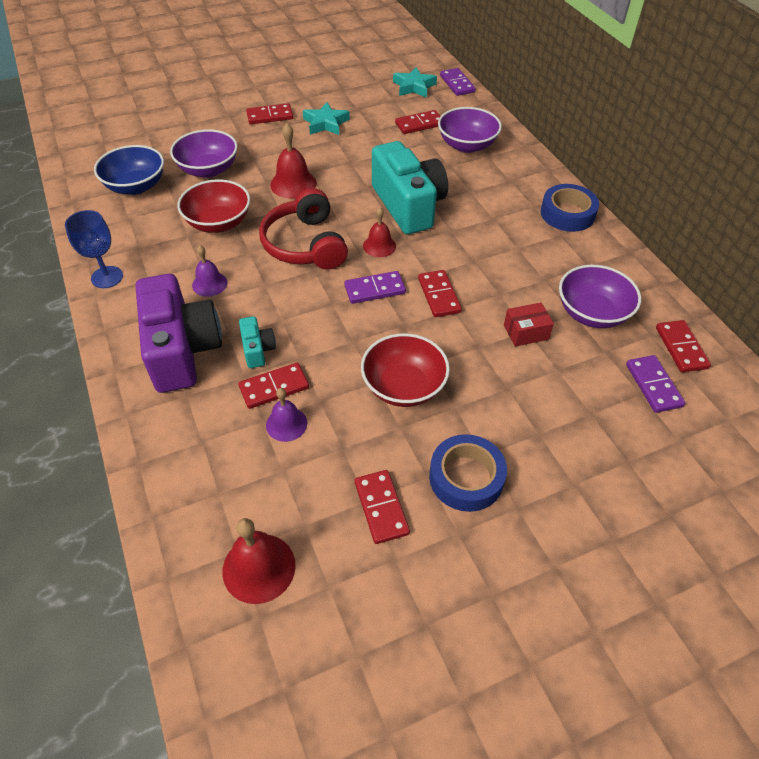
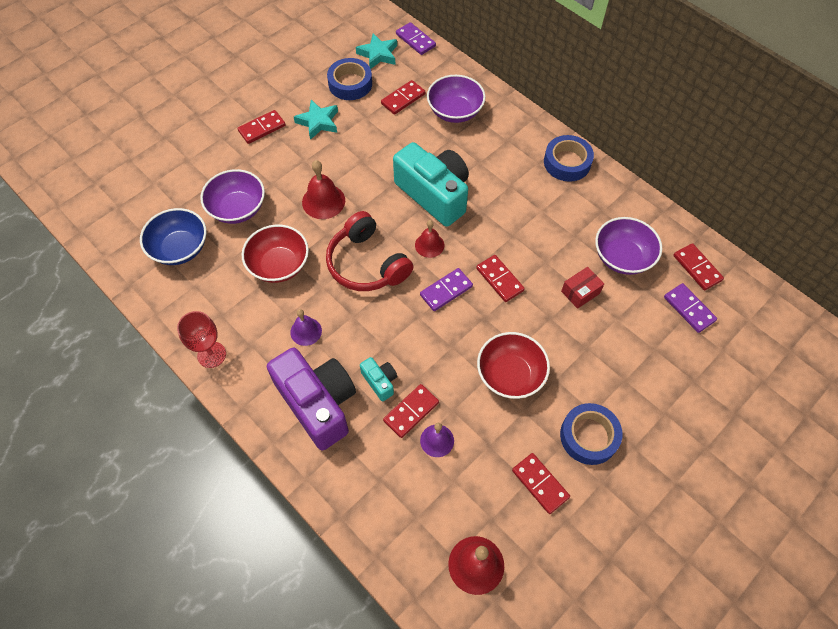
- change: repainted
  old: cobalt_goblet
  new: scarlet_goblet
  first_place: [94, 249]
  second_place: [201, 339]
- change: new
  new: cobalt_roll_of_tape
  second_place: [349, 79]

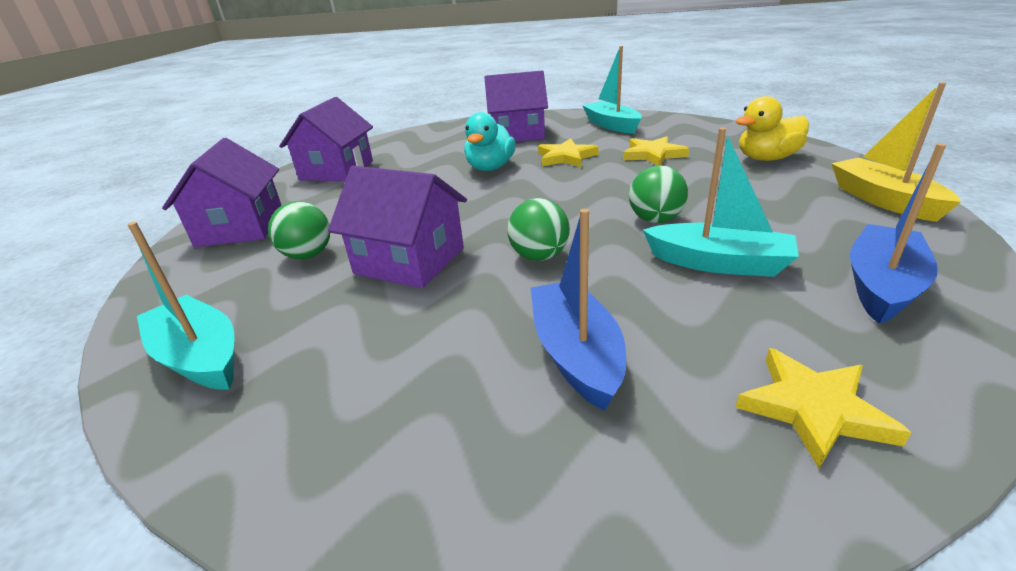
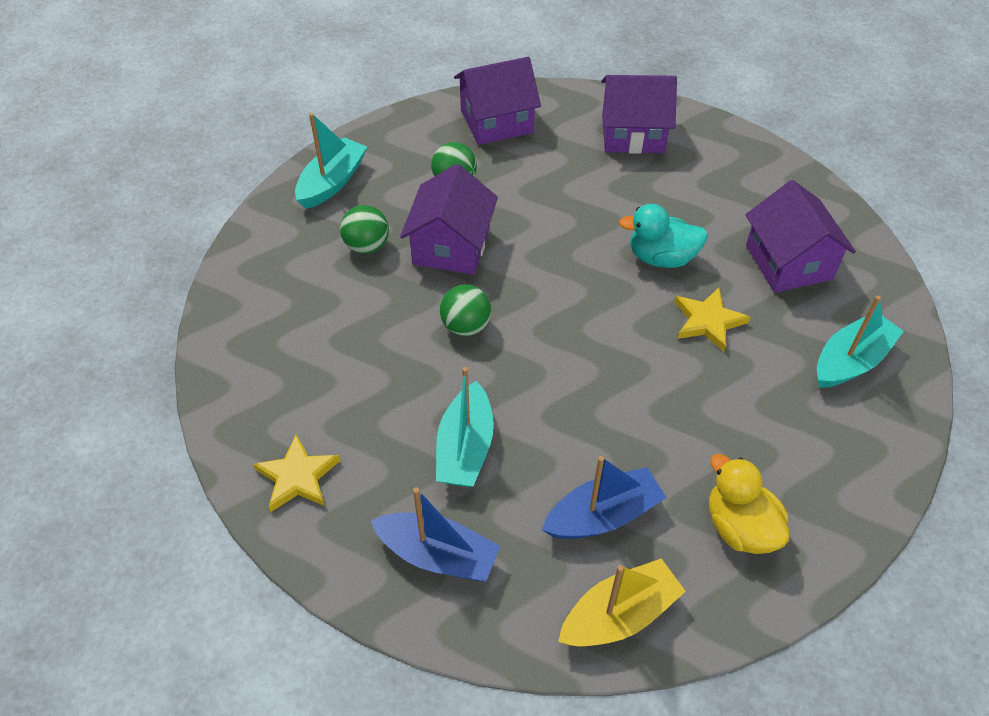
- change: shifted
  old: cobalt_toy_boat
  first_place: [578, 310]
  second_place: [604, 497]
- change: gone
  old: golden_five-pointed_star
  first_place: [656, 151]
- change: shifted
  old: green_play_ball
  first_place: [658, 194]
  second_place: [364, 229]

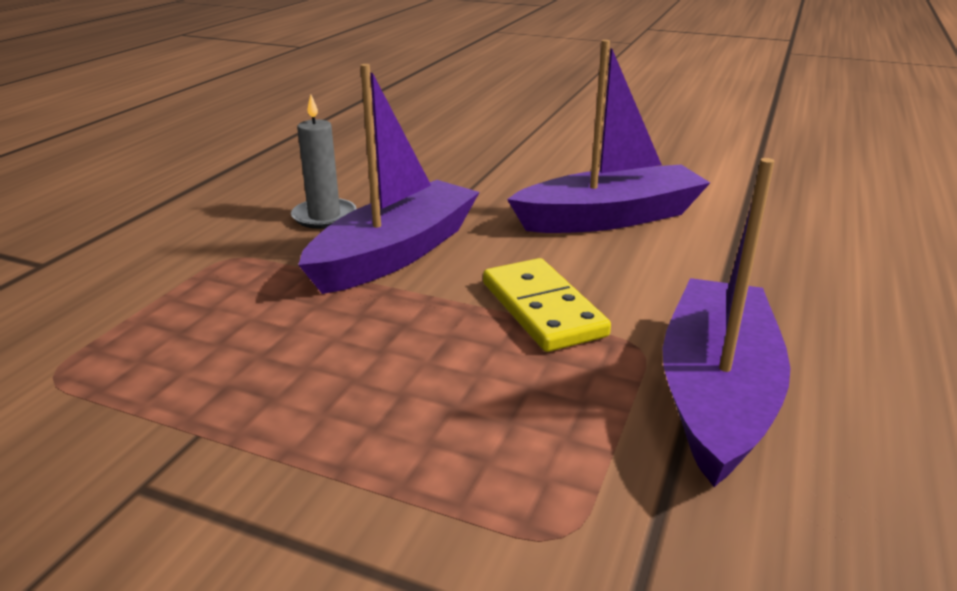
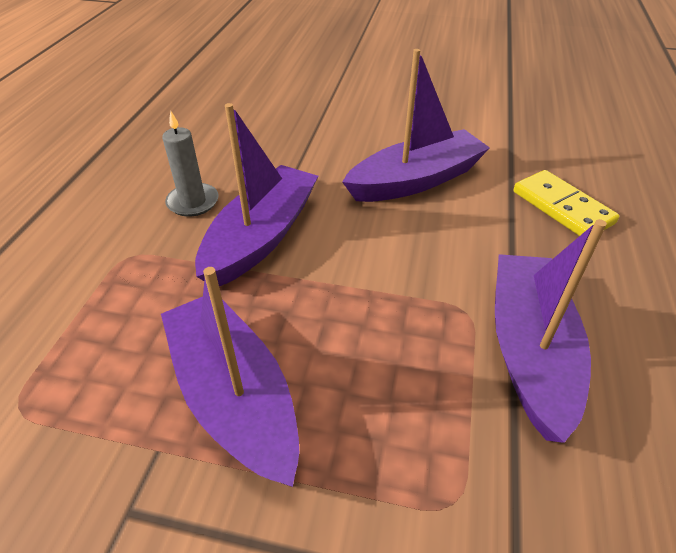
- change: shifted
  old: golden_domino
  first_place: [547, 305]
  second_place: [566, 203]
- change: new
  new: royal_purple_toy_boat
  second_place: [230, 377]

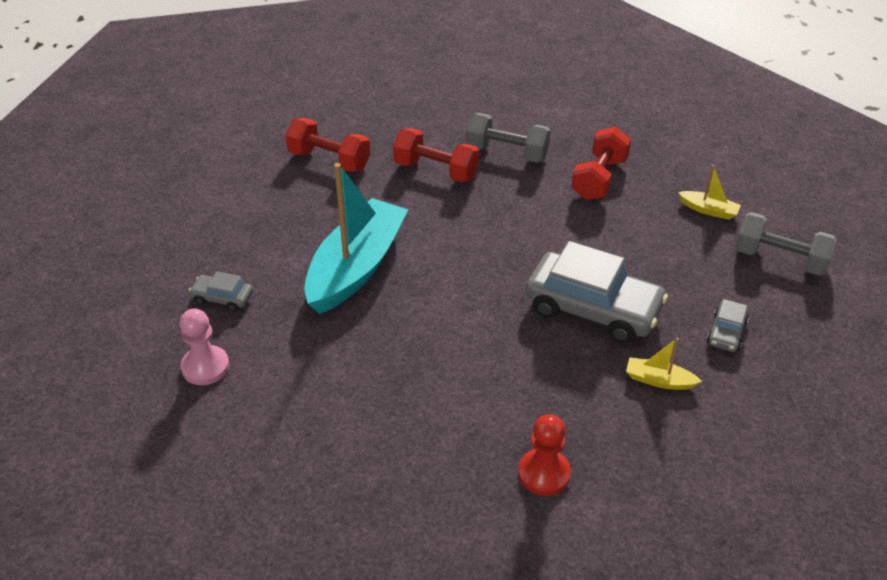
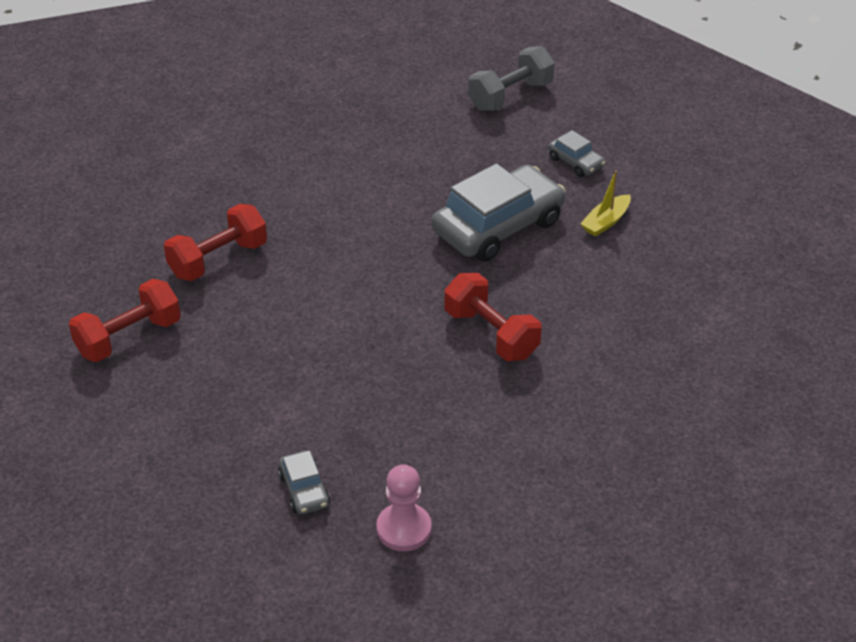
- change: rotated
  old: grey_automobile
  first_place: [221, 291]
  second_place: [304, 482]
  degrees: -60
- change: gone
  old: aqua_toy_boat
  first_place: [356, 238]
- change: gone
  old: grey_hand_weight
  first_place: [508, 138]
- change: gone
  old: scarlet_pawn
  first_place: [544, 455]
- change: shifted
  old: scarlet_hand_weight
  first_place: [601, 163]
  second_place: [493, 317]
- change: gone
  old: golden_toy_boat
  first_place: [709, 192]

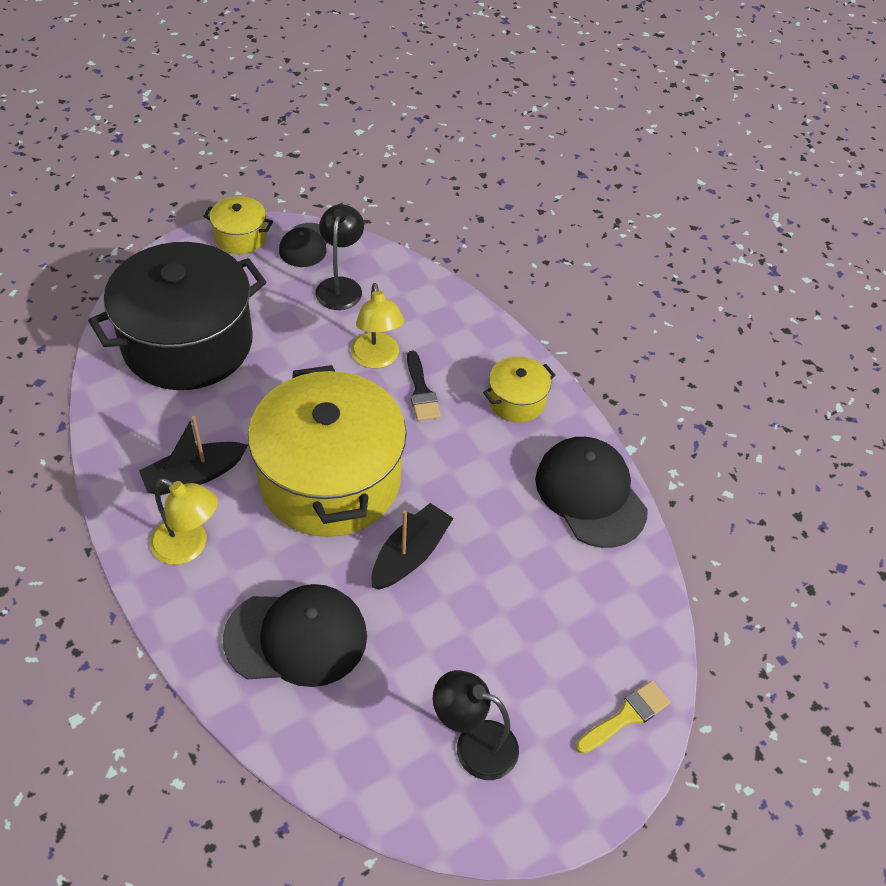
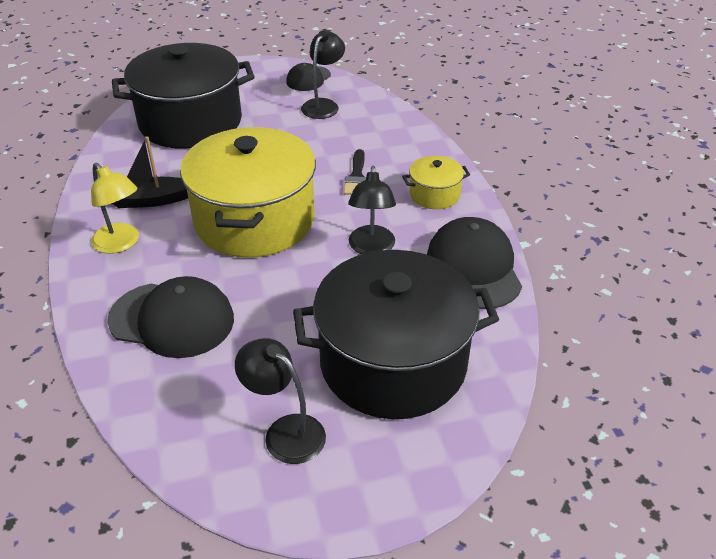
- change: gone
  old: golden_cooking_pot
  first_place: [238, 225]
- change: gone
  old: golden_reading_lamp
  first_place: [377, 326]
- change: gone
  old: ebony_toy_boat
  first_place: [413, 546]
- change: gone
  old: golden_brush
  first_place: [623, 717]
- change: new
  new: ebony_cooking_pot
  second_place: [396, 334]
- change: new
  new: ebony_reading_lamp
  second_place: [372, 210]

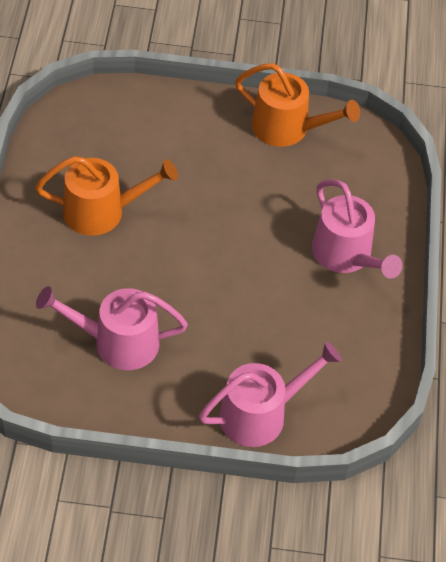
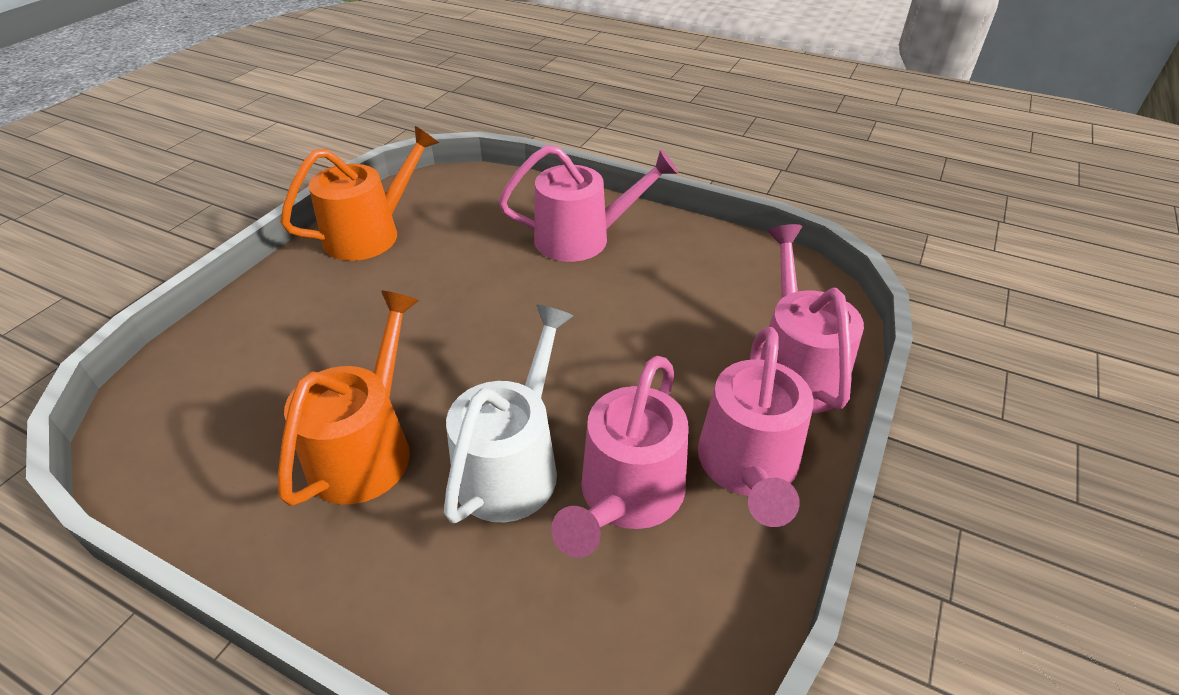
- change: new
  new: pure_white_watering_can
  second_place: [508, 414]
- change: new
  new: rosy_watering_can
  second_place: [756, 427]

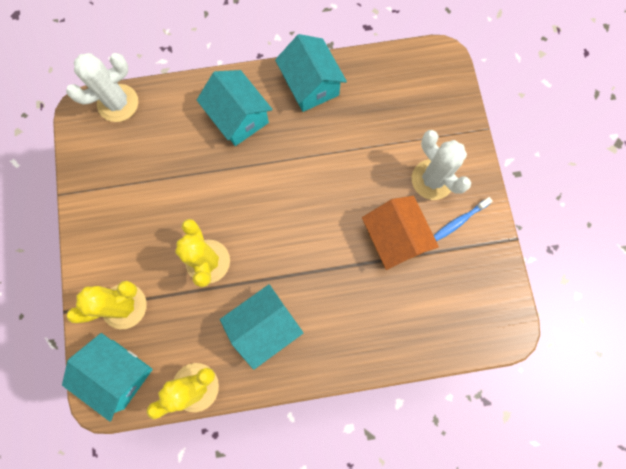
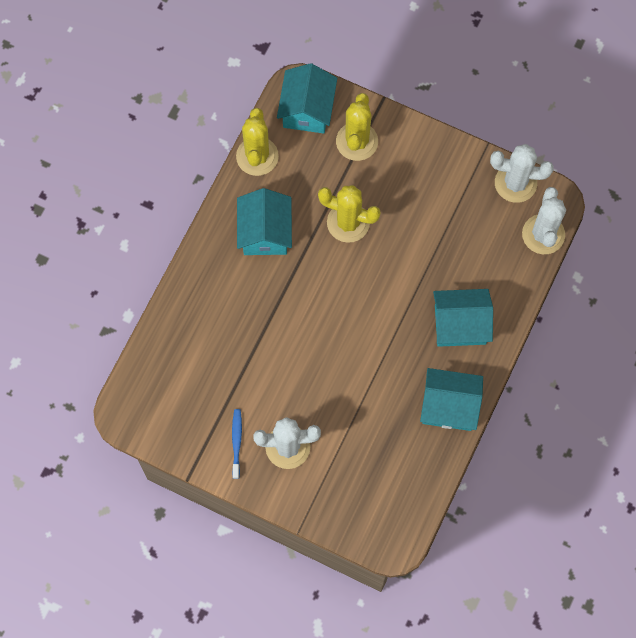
- change: rotated
  old: aqua_toy_house
  first_place: [107, 377]
  second_place: [307, 98]
  degrees: -60
- change: gone
  old: orange-coloured_toy_house
  first_place: [400, 233]
- change: new
  new: pure_white_cactus
  second_place: [522, 173]

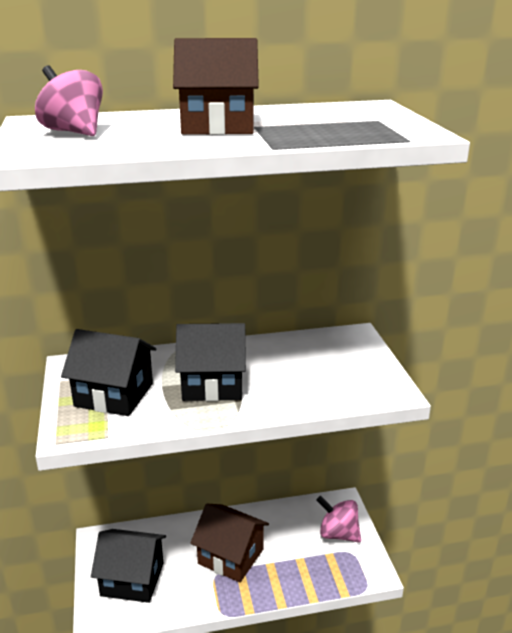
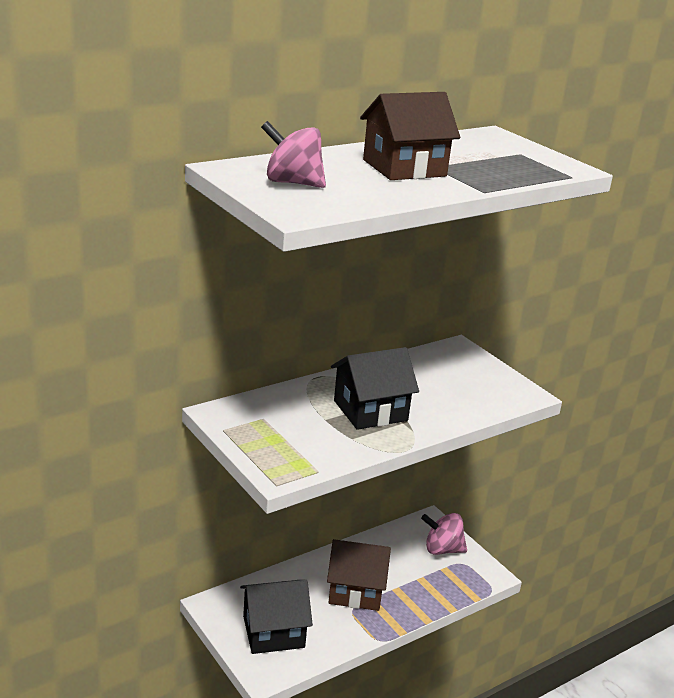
- change: gone
  old: ebony_toy_house
  first_place: [108, 372]

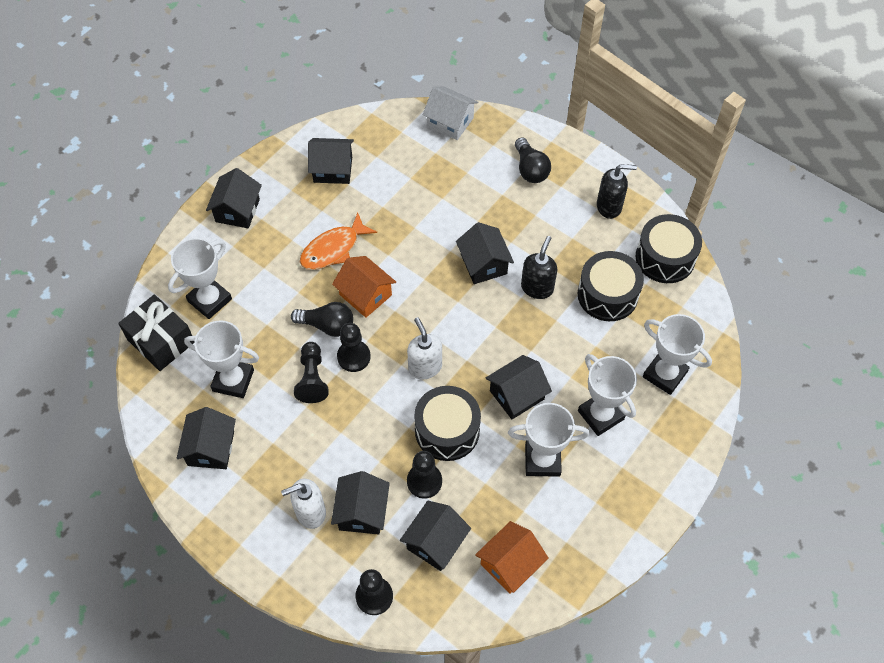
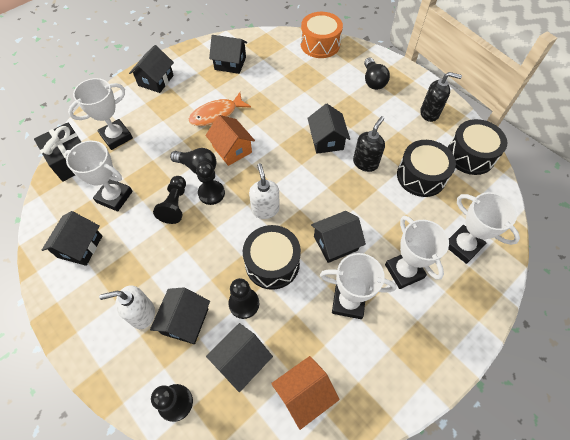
- change: swapped
  old: pure_white_toy_house
  new: orange-coloured_toy_drum
  first_place: [450, 113]
  second_place: [322, 35]

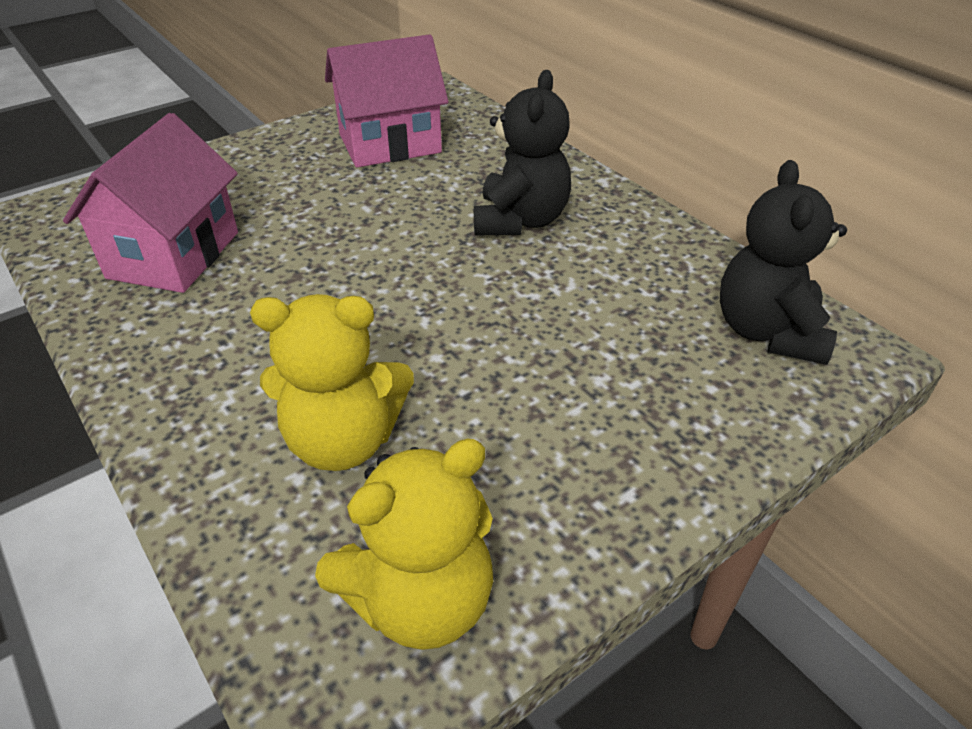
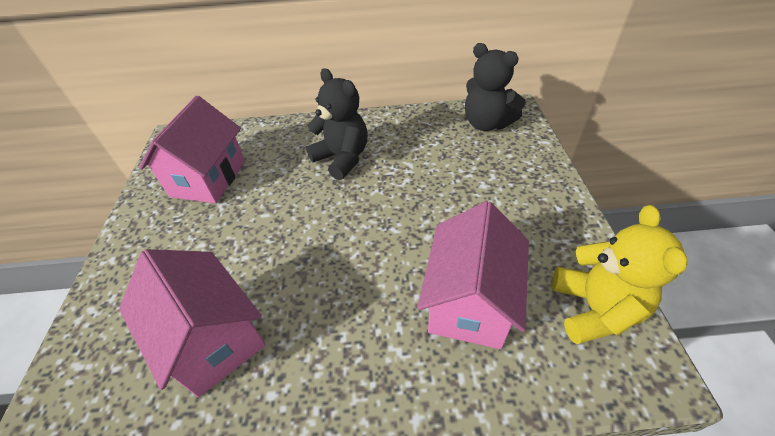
- change: swapped
  old: golden_teddy
  new: rosy_toy_house
  first_place: [332, 382]
  second_place: [473, 275]

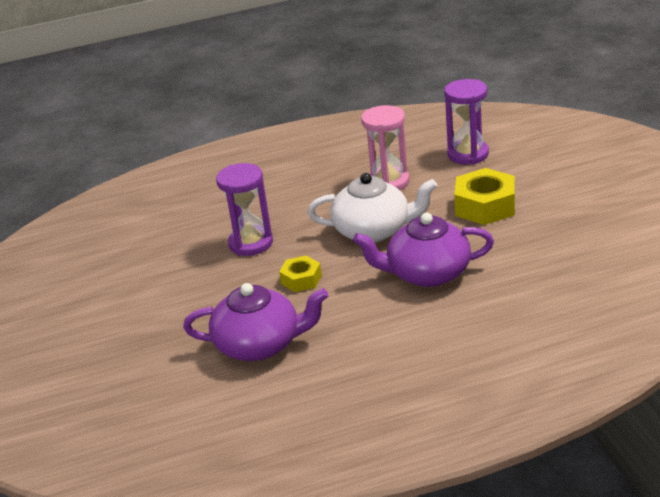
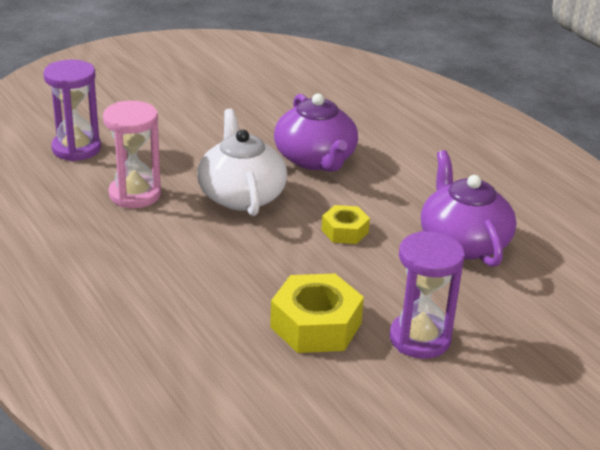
- change: shifted
  old: royal_purple_sandglass
  first_place: [244, 209]
  second_place: [427, 295]
- change: shifted
  old: golden_nut
  first_place: [484, 196]
  second_place: [317, 313]

